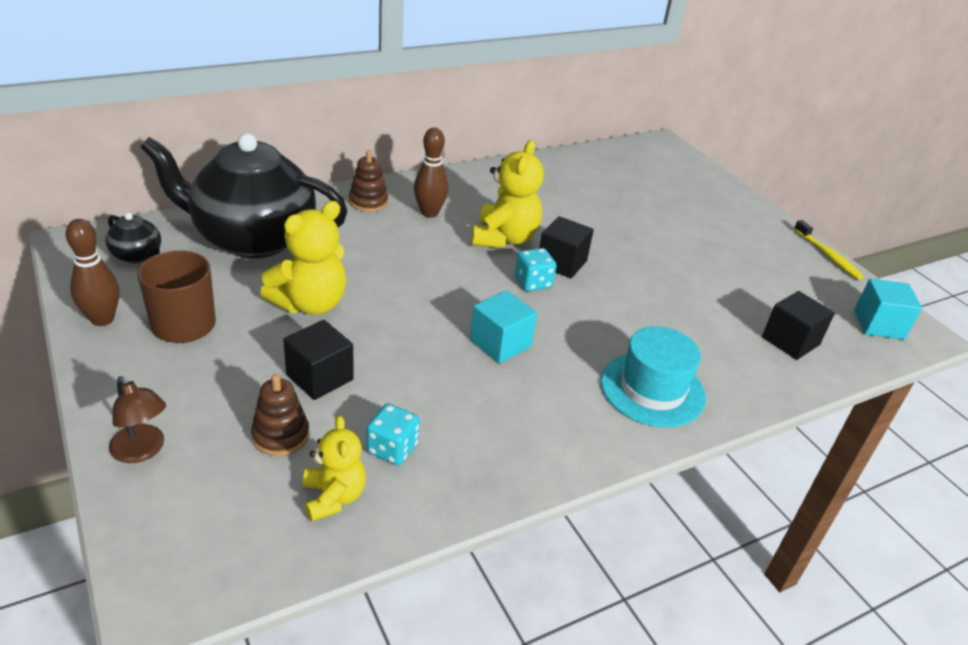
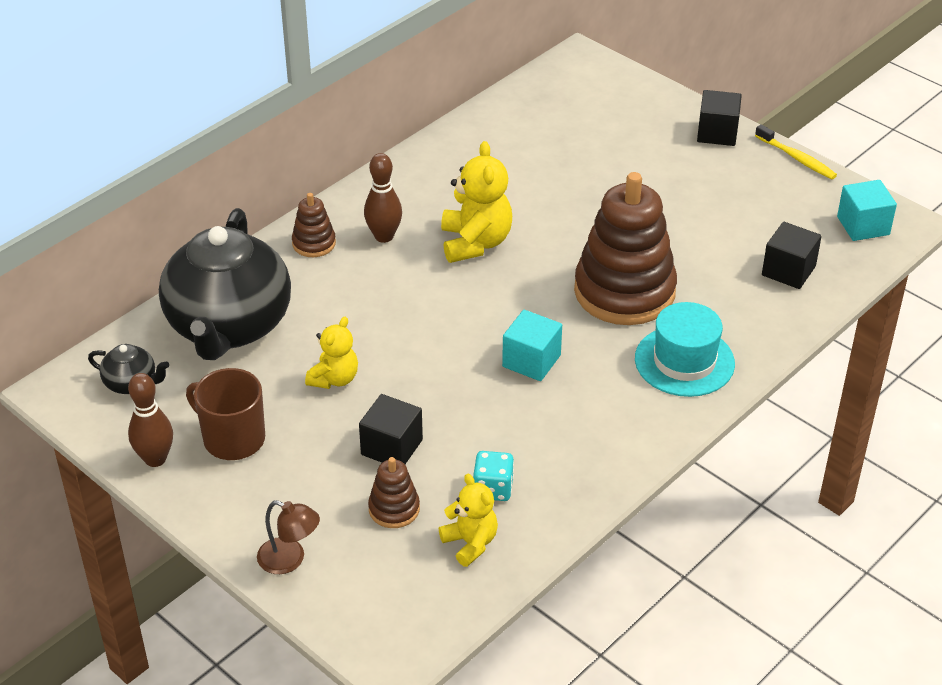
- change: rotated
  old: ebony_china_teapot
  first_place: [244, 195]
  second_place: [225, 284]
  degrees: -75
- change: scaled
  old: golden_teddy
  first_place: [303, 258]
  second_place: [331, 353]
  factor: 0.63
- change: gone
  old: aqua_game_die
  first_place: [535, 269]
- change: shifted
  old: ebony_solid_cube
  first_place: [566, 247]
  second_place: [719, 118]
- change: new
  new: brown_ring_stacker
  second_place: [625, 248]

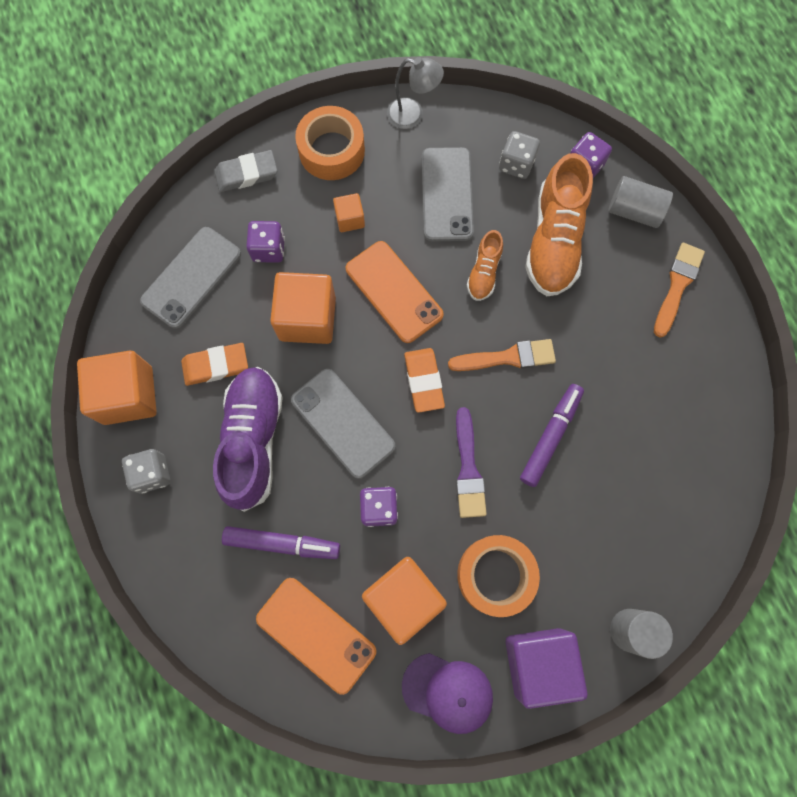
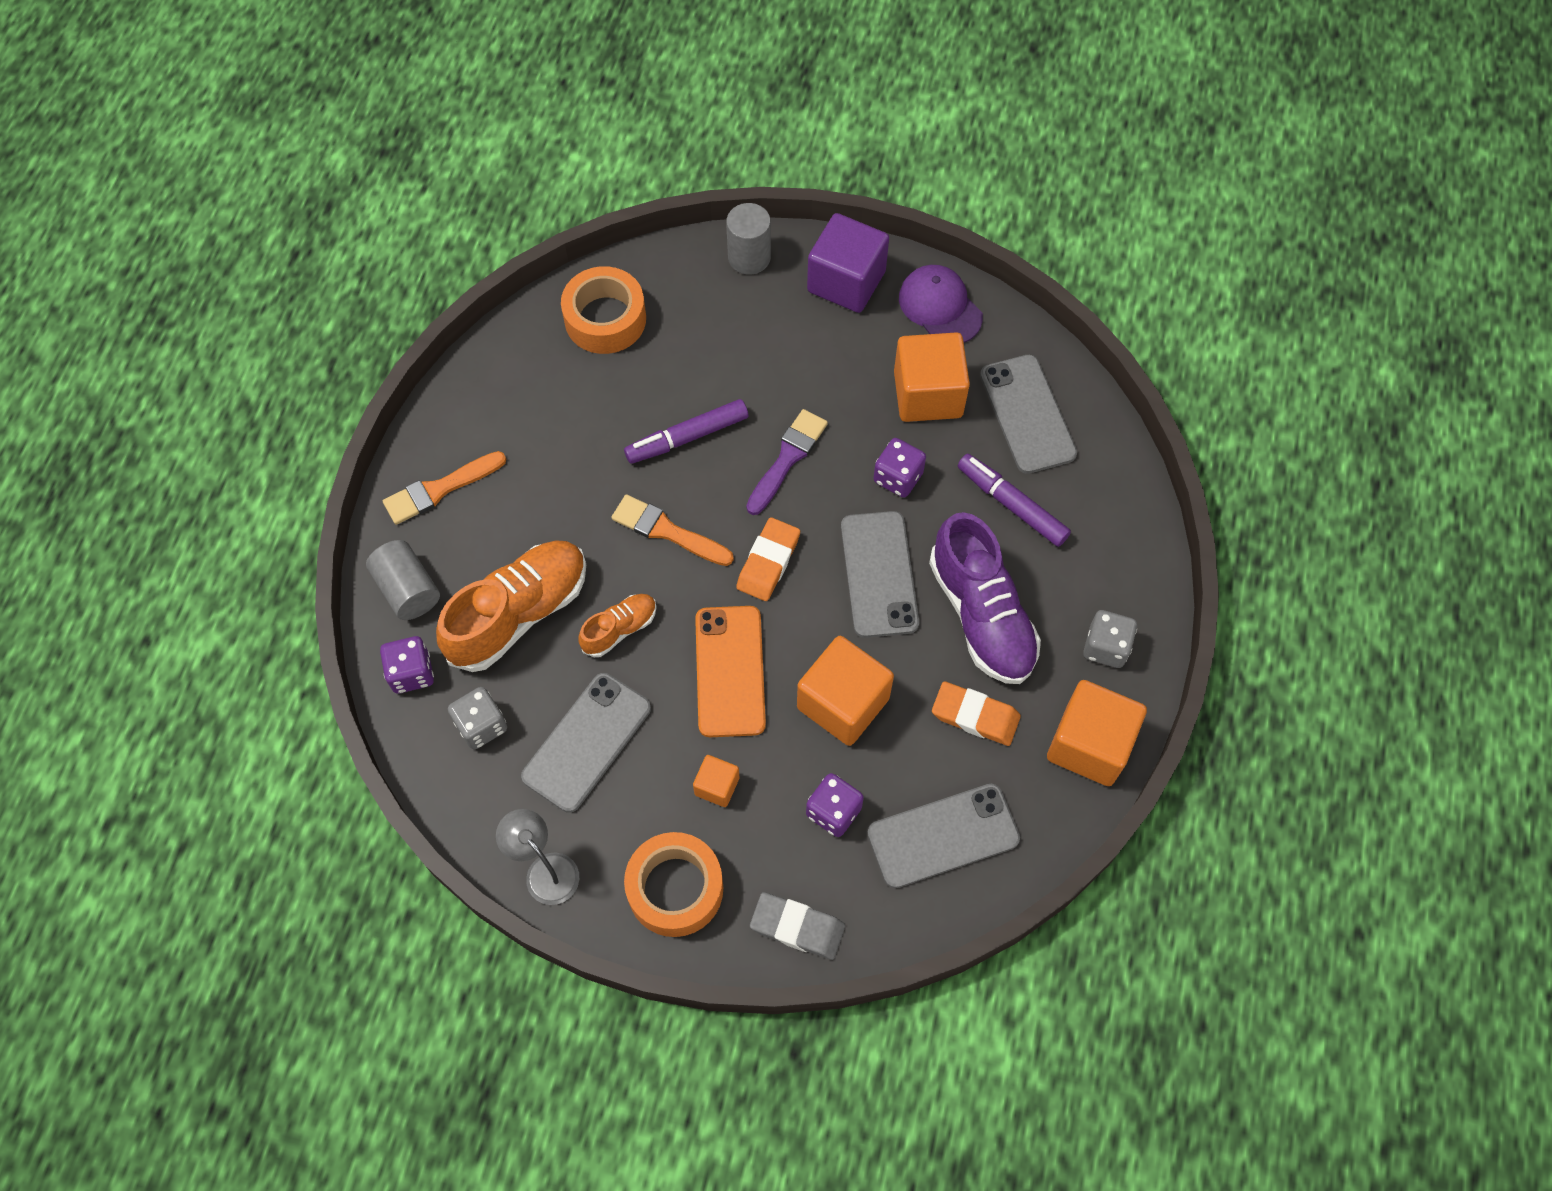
- change: rotated
  old: royal_purple_shoe
  first_place: [248, 439]
  second_place: [985, 598]
  degrees: -60
- change: repainted
  old: orange-coloured_phone
  new: grey_phone
  first_place: [316, 636]
  second_place: [1028, 414]
- change: shifted
  old: orange-coloured_roll_of_tape
  first_place: [498, 576]
  second_place: [603, 310]

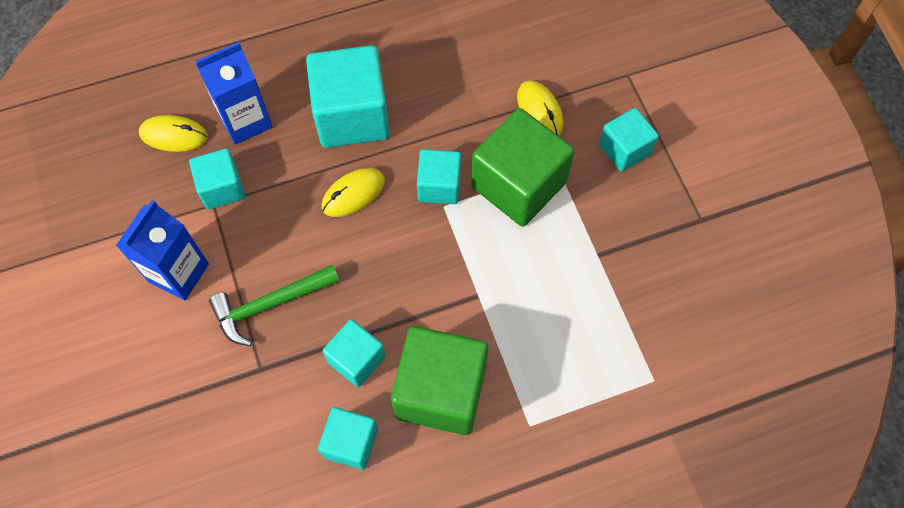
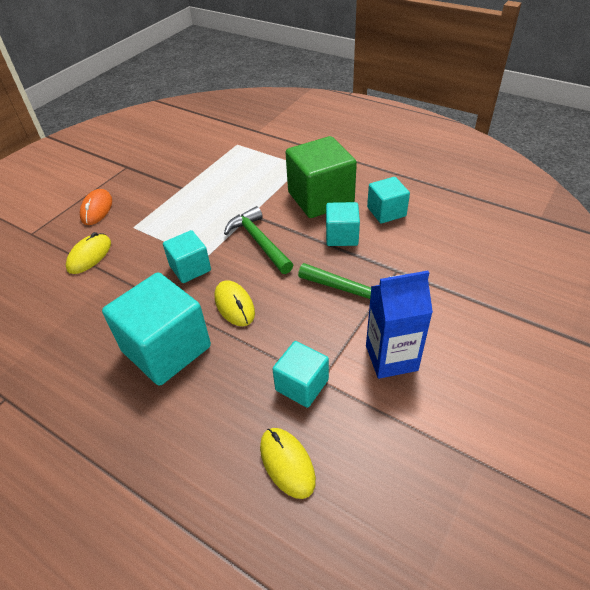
- change: gone
  old: cobalt_milk_carton
  first_place: [234, 93]
- change: rotated
  old: golden_mouse
  first_place: [353, 192]
  second_place: [235, 303]
  degrees: 45
- change: gone
  old: green_solid_cube
  first_place: [523, 167]
- change: swapped
  old: aqua_solid_cube
  new: orange-coloured_mouse
  first_place: [629, 140]
  second_place: [96, 207]
- change: new
  new: green_claw_hammer
  second_place: [258, 240]

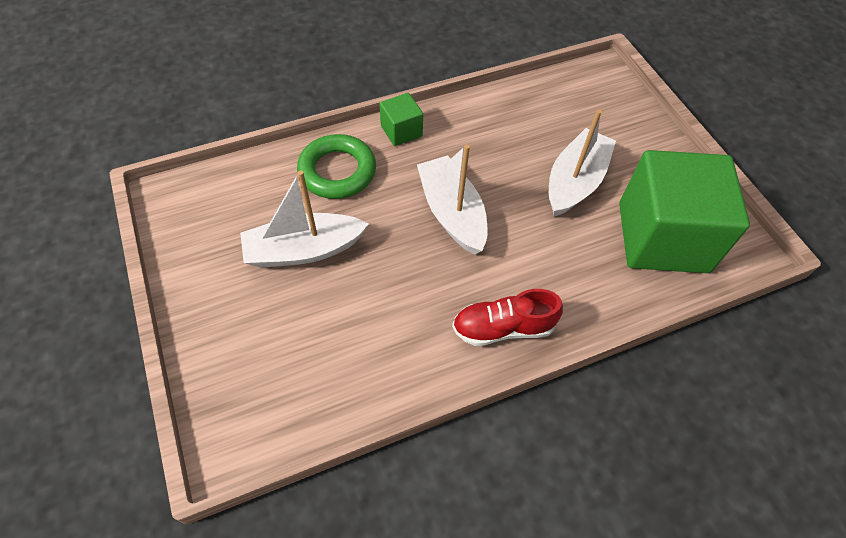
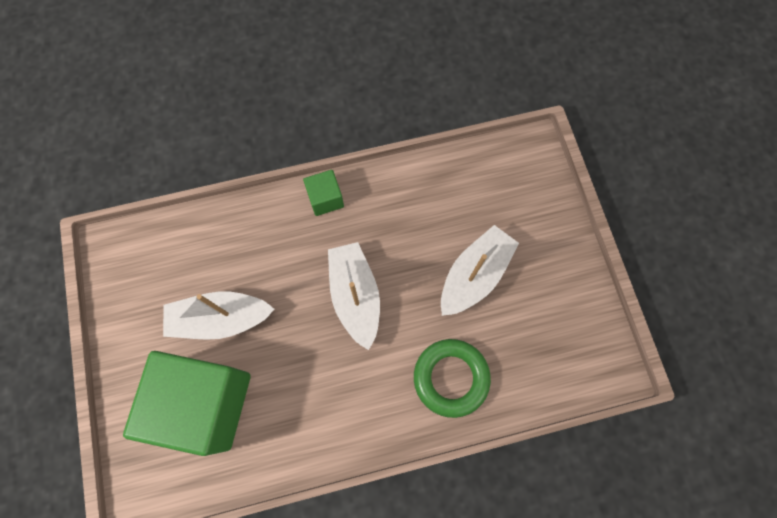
- change: shifted
  old: green_torus
  first_place: [336, 166]
  second_place: [452, 378]
- change: gone
  old: scarlet_shoe
  first_place: [507, 317]
- change: shifted
  old: green_solid_cube
  first_place: [684, 211]
  second_place: [187, 403]

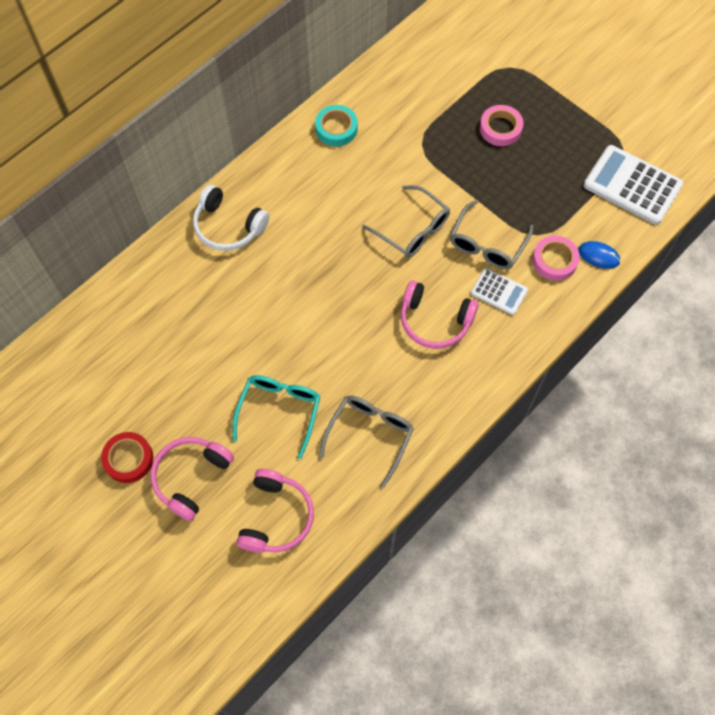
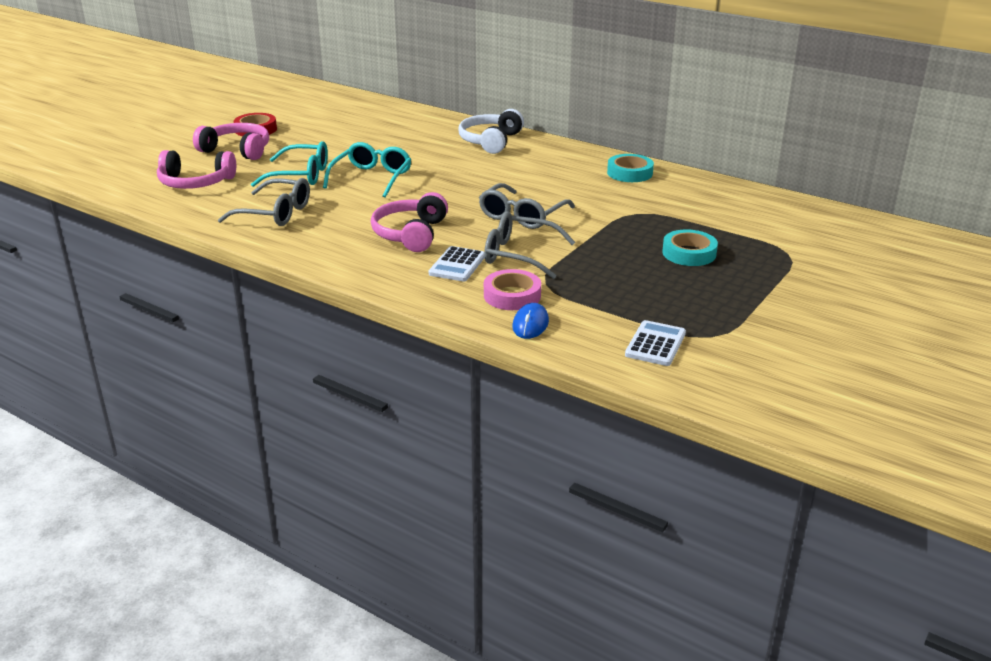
- change: repainted
  old: rosy_roll_of_tape
  new: aqua_roll_of_tape
  first_place: [501, 125]
  second_place: [690, 247]
- change: scaled
  old: pure_white_calculator
  first_place: [633, 185]
  second_place: [655, 343]
  factor: 0.55
- change: new
  new: aqua_glasses
  second_place: [367, 170]

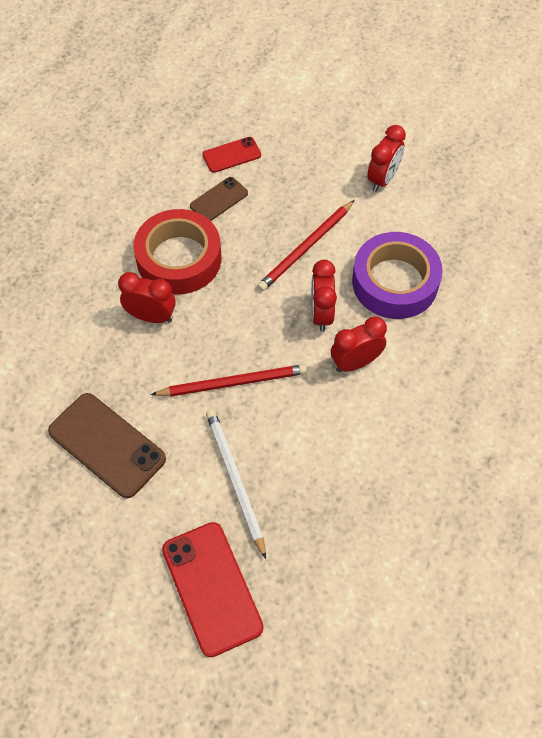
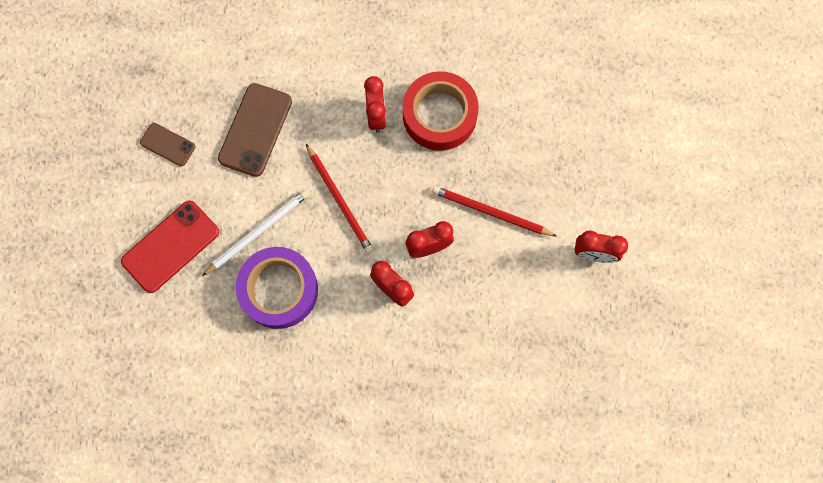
- change: shifted
  old: brown_phone
  first_place: [219, 199]
  second_place: [167, 144]
- change: gone
  old: scarlet_phone
  first_place: [231, 155]
- change: shifted
  old: royal_purple_roll_of_tape
  first_place: [397, 275]
  second_place: [277, 288]

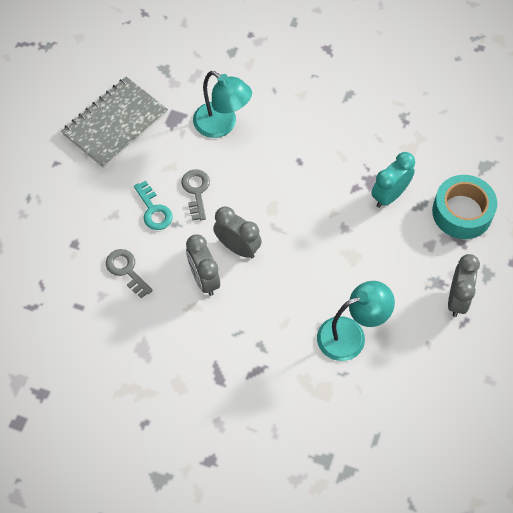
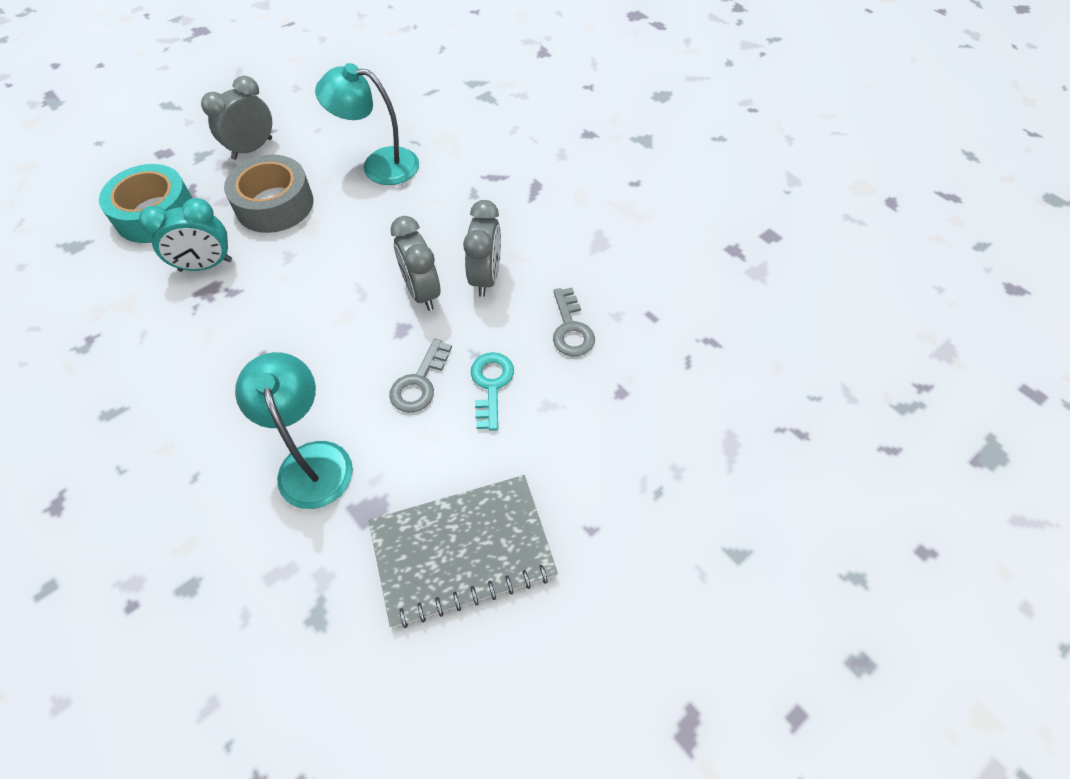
- change: new
  new: grey_roll_of_tape
  second_place: [268, 194]

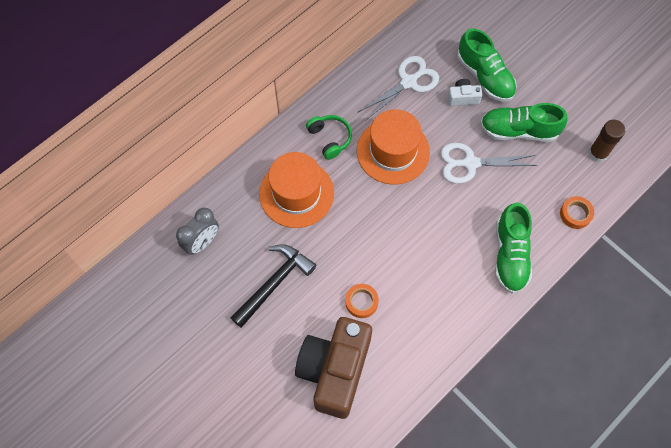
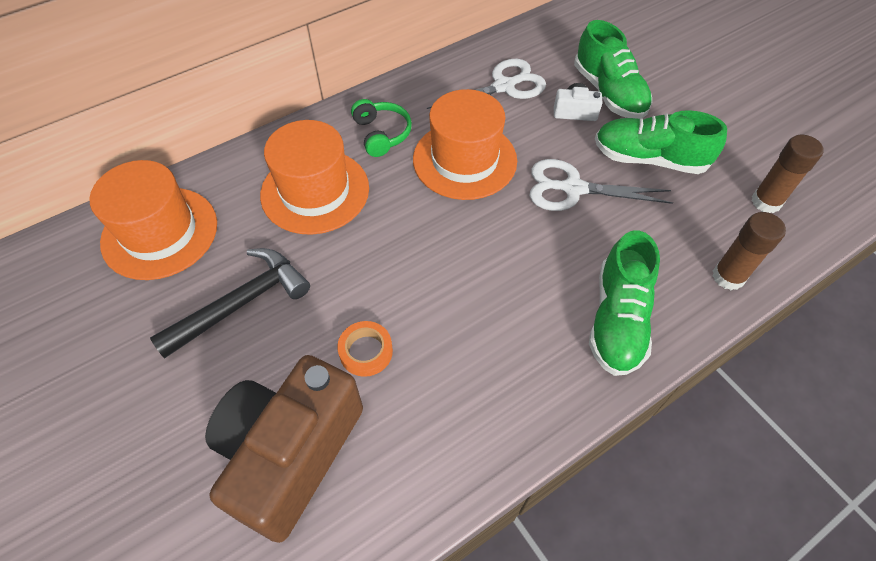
- change: swapped
  old: grey_bedside_clock
  new: orange-coloured_hat
  first_place: [197, 231]
  second_place: [153, 220]
- change: swapped
  old: orange-coloured_roll_of_tape
  new: brown_glue_stick
  first_place: [577, 212]
  second_place: [749, 251]

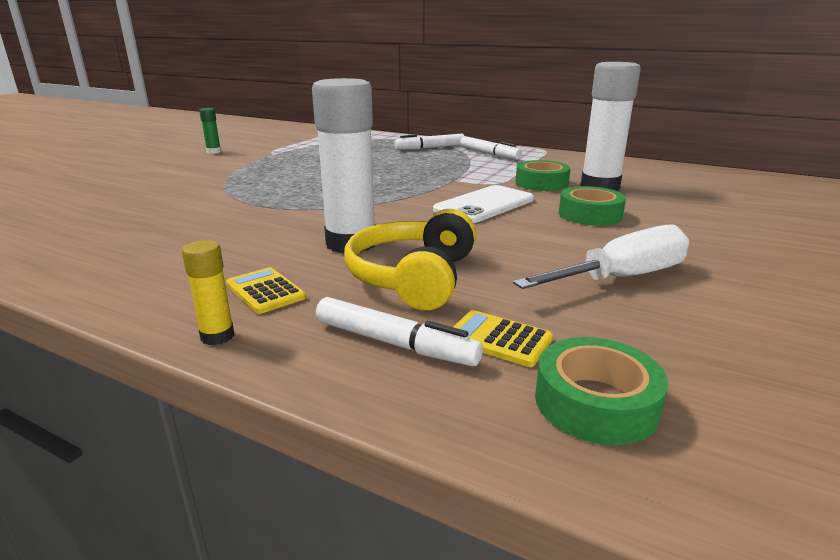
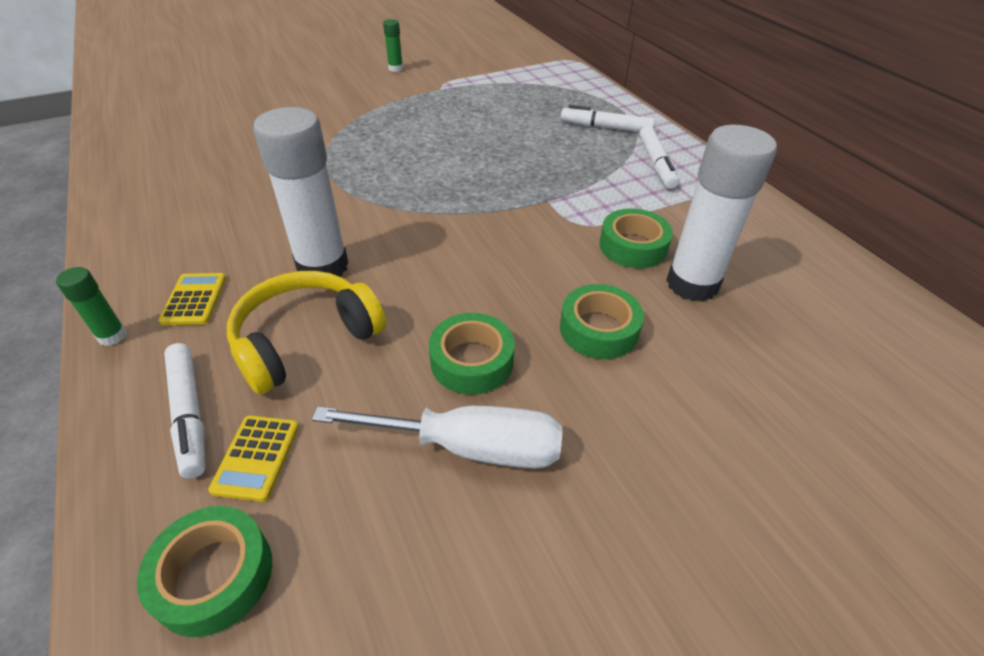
- change: repainted
  old: golden_glue_stick
  new: green_glue_stick
  first_place: [208, 292]
  second_place: [91, 306]
- change: gone
  old: pure_white_phone
  first_place: [483, 204]
- change: rotated
  old: golden_calculator
  first_place: [503, 338]
  second_place: [253, 458]
  degrees: -150
- change: new
  new: green_roll_of_tape
  second_place: [472, 354]

